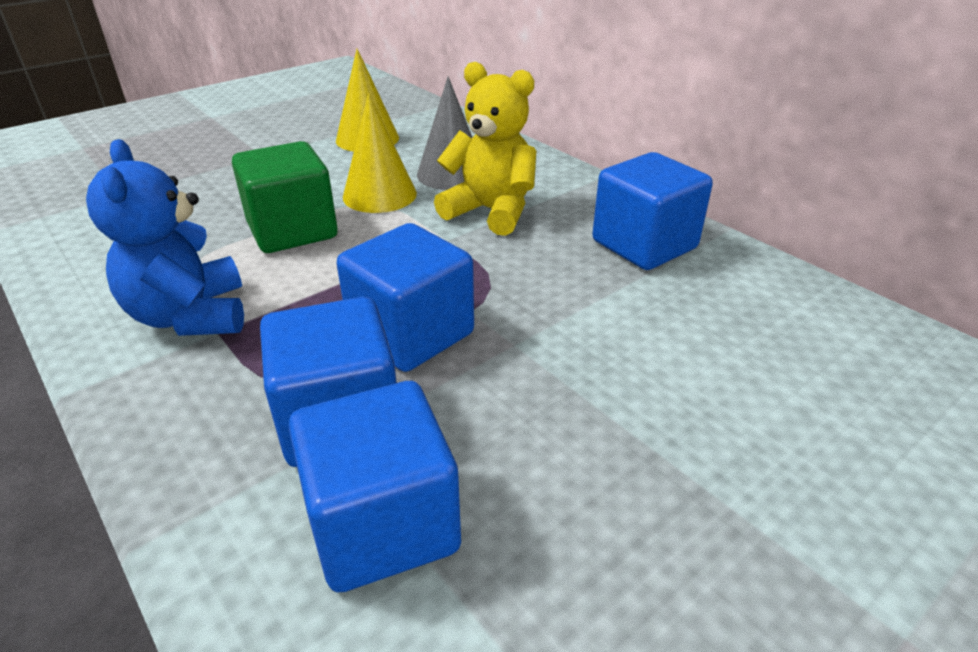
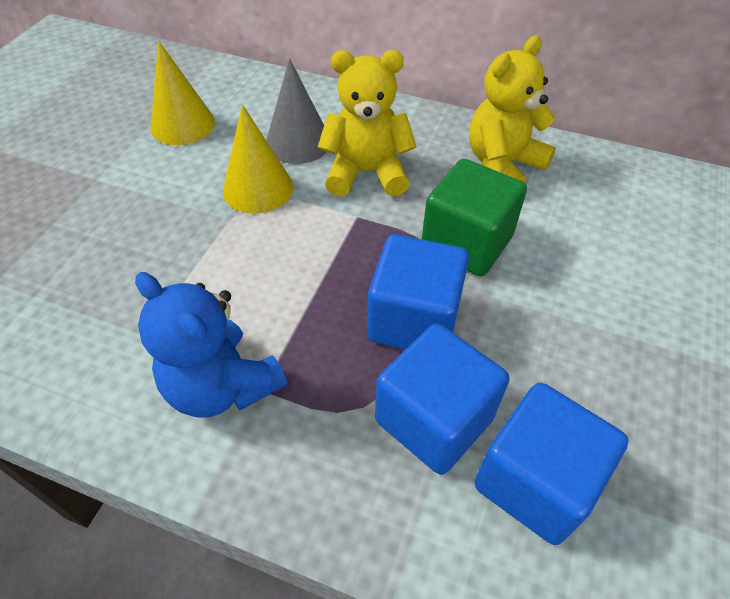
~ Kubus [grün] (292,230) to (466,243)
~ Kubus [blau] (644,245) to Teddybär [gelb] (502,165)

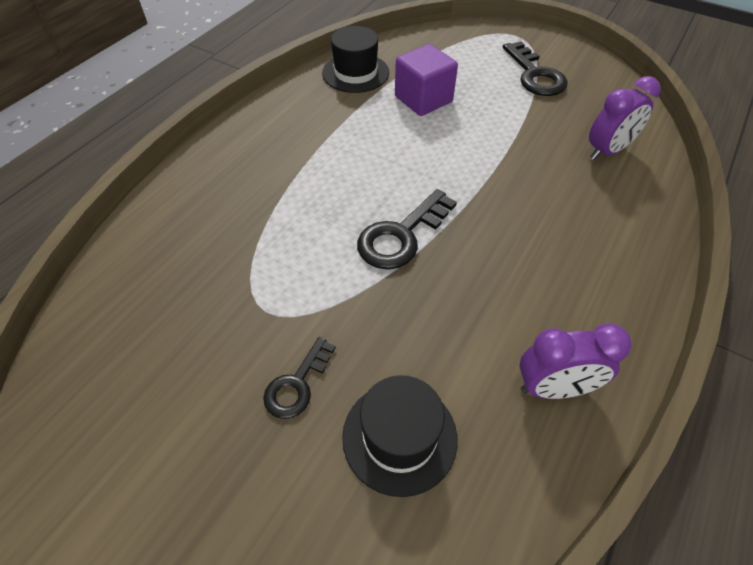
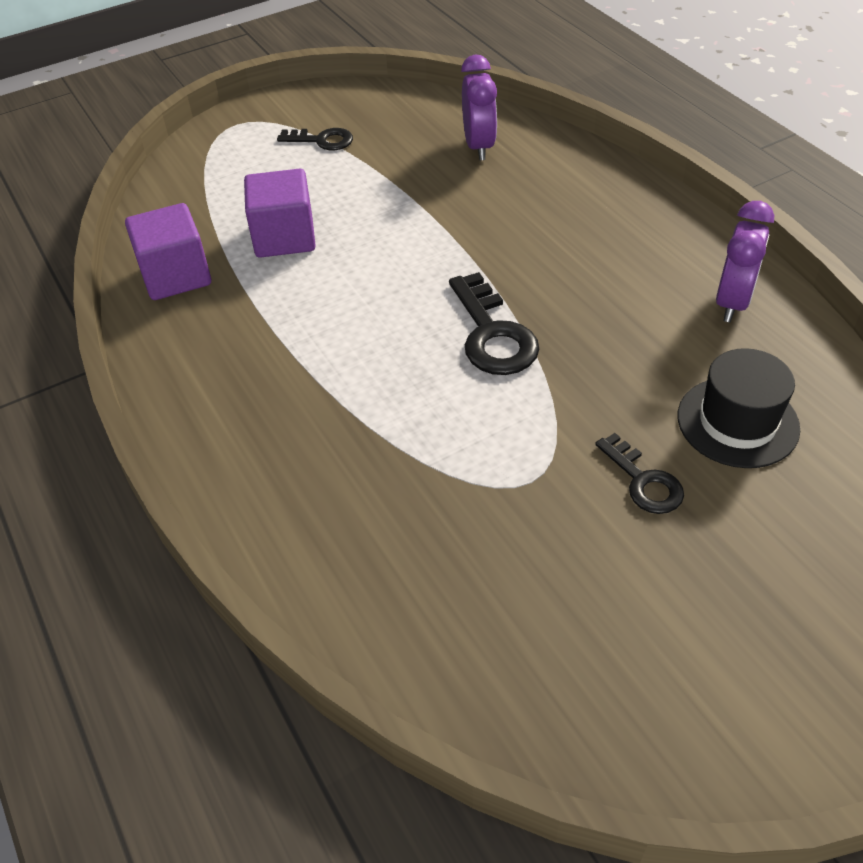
~ Hut [schwarz] (355,73) to Kubus [lila] (176,276)
~ Schlüssel [schwarz] (535,75) = (322,140) x0.64

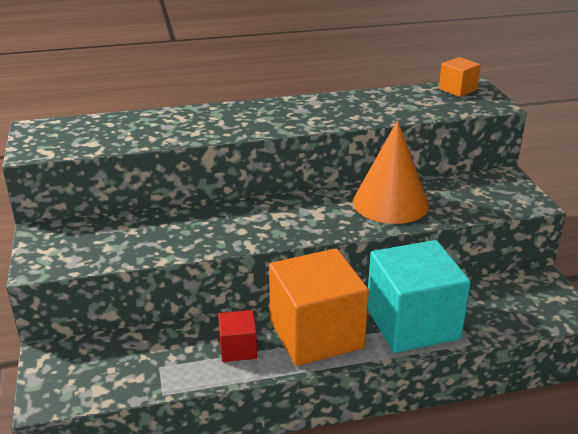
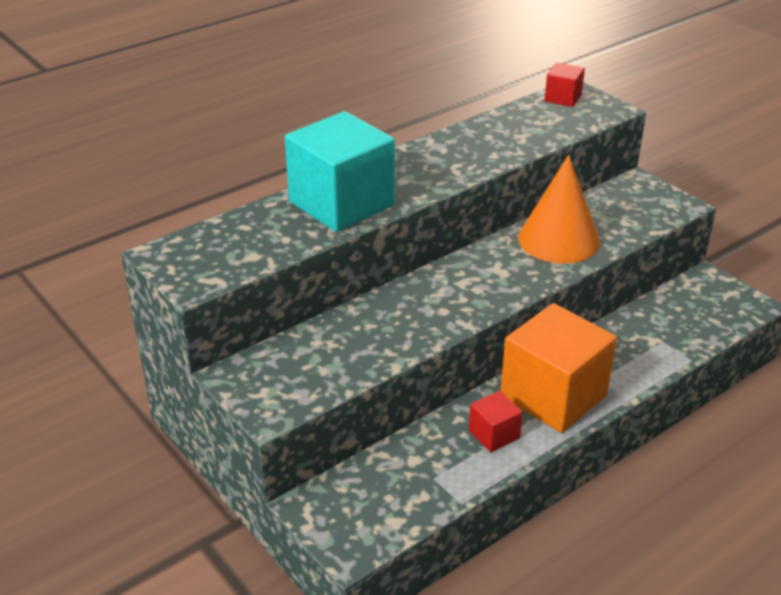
~ Kubus [türkis] (412,323) to (341,203)
~ Kubus [orange] (457,89) to Kubus [rot] (563,98)

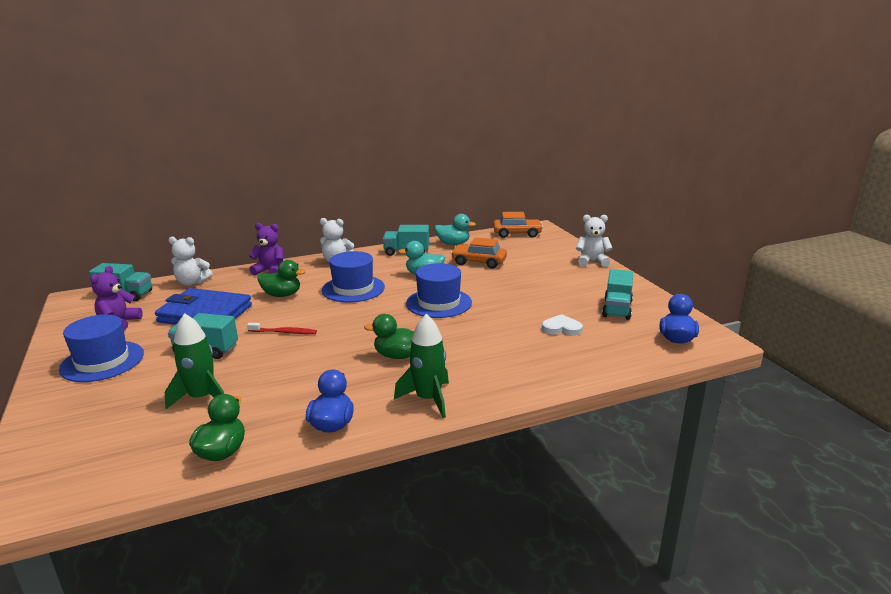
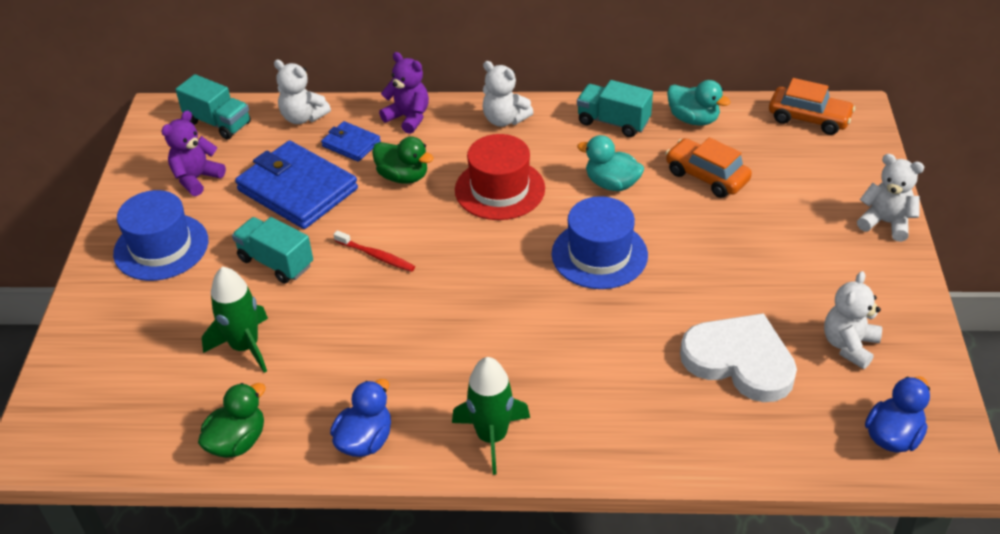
- Ente [grün] (397,356)
+ Geldbörse [blau] (351,144)
~ Lastwagen [türkis] (617,309) to Teddybär [weiß] (849,345)
~ Hut [blau] (353,289) to Hut [rot] (500,189)
~ Herz [weiß] (561,328) = (739,361) x1.98

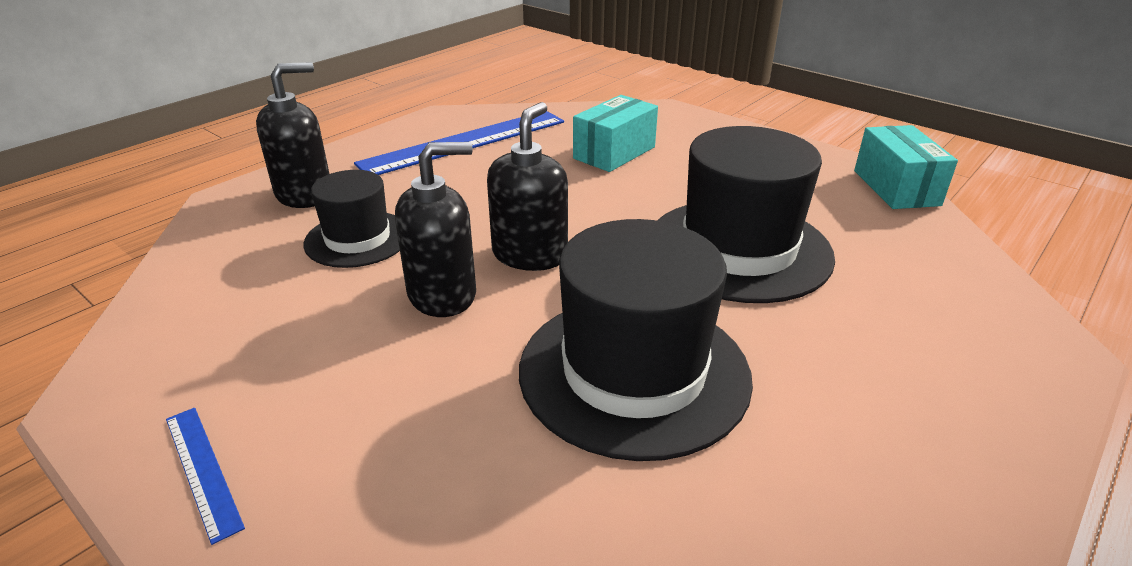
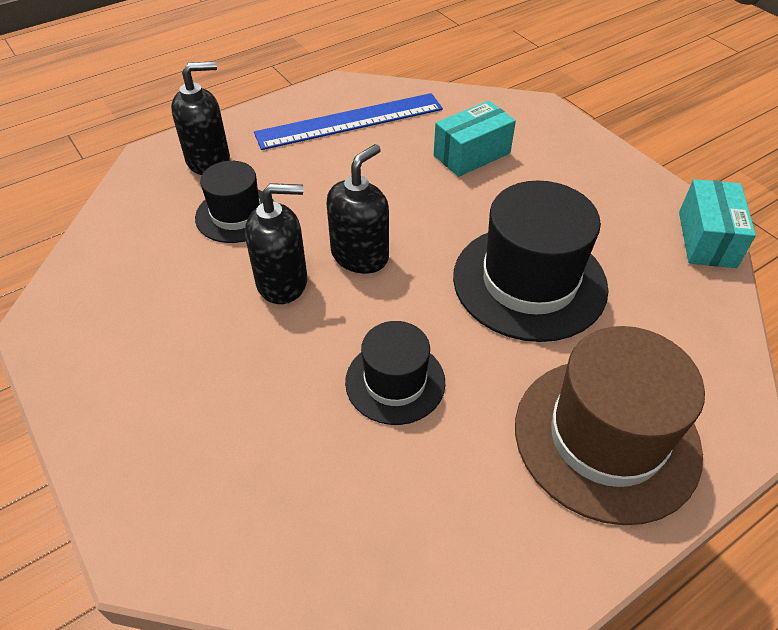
- Lineal [blau] (202,470)
+ Hut [braun] (606,437)
~ Hut [schwarz] (634,372) = (395,382) x0.58

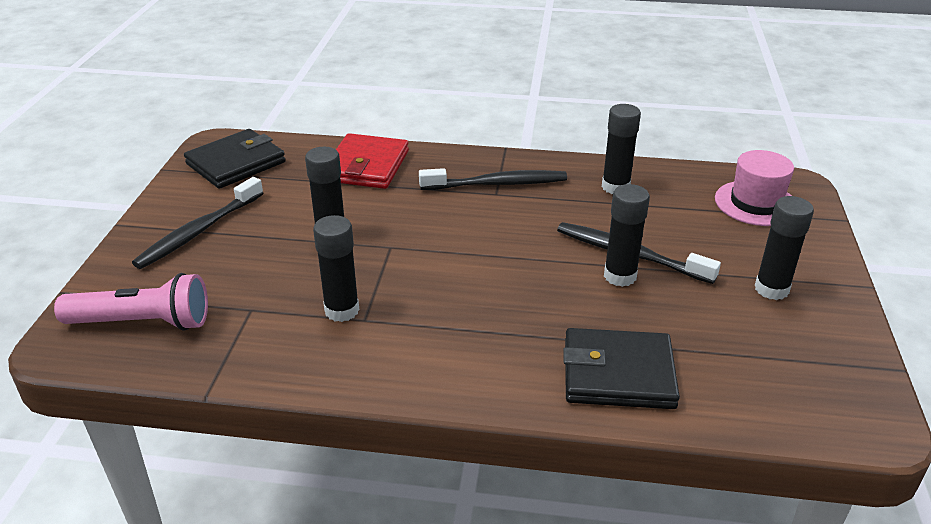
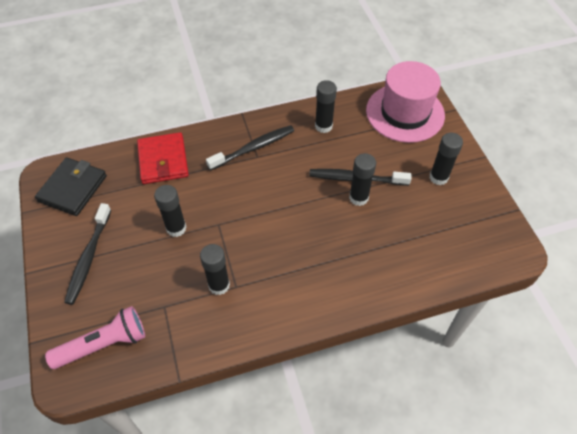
- Geldbörse [schwarz] (618,374)
~ Hut [rosa] (756,203) = (405,113) x1.60

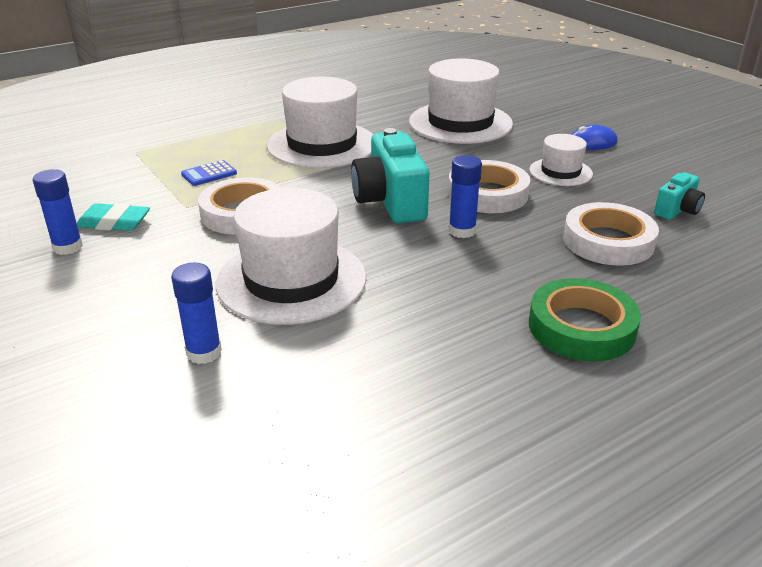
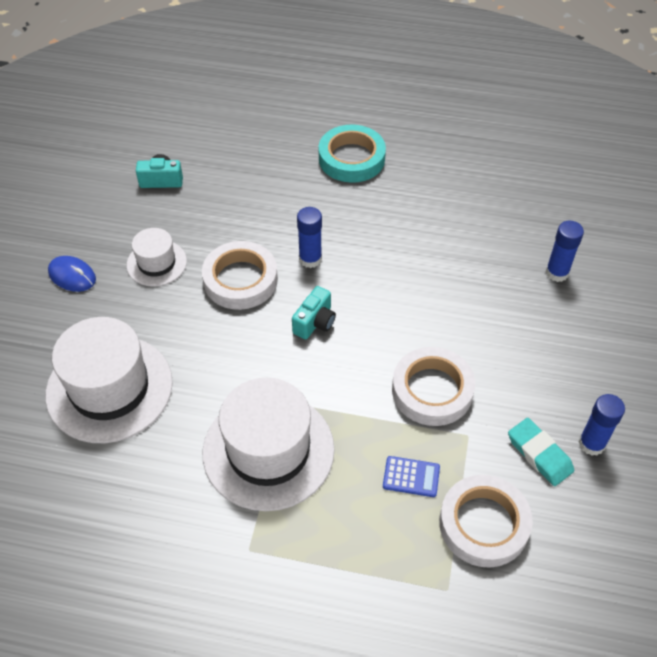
- Hut [weiß] (291,280)
~ Klebeband [weiß] (608,241) to (483,524)
~ Klebeband [grün] (581,327) to Klebeband [türkis] (351,158)
~ Kamera [türkis] (390,202) = (315,322) x0.53

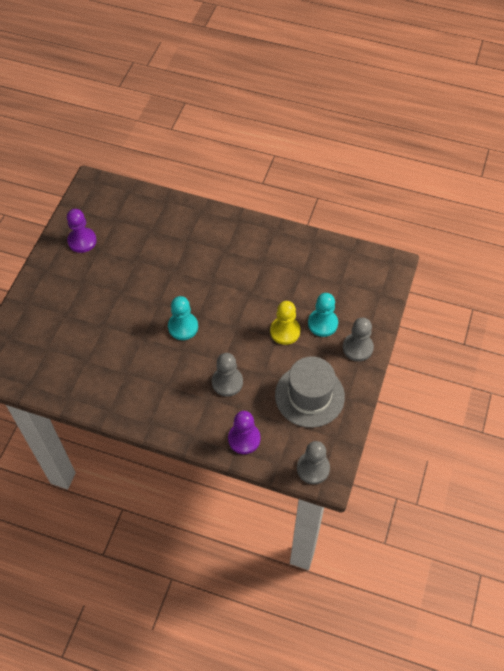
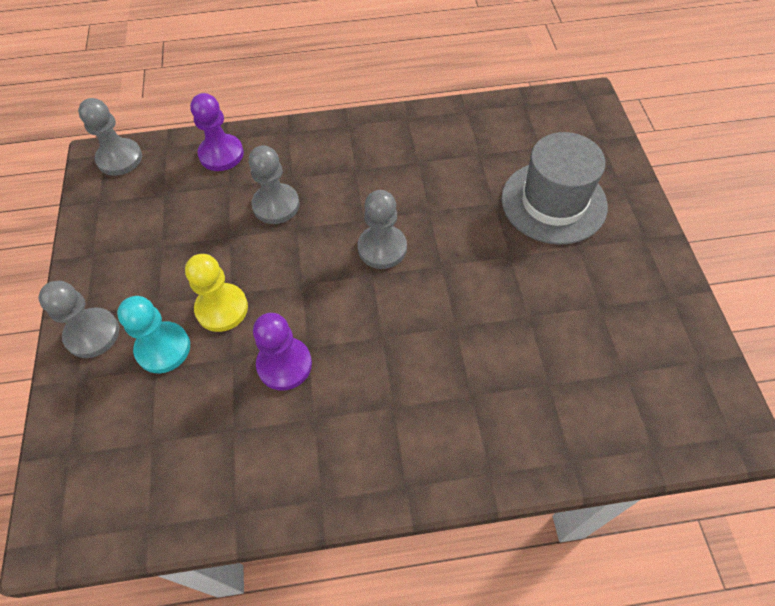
~ Bauer [lila] (82,241) to (284,365)
~ Hut [grau] (309,396) to (553,202)
~ Bauer [türkis] (183,327) to Bauer [grau] (382,248)

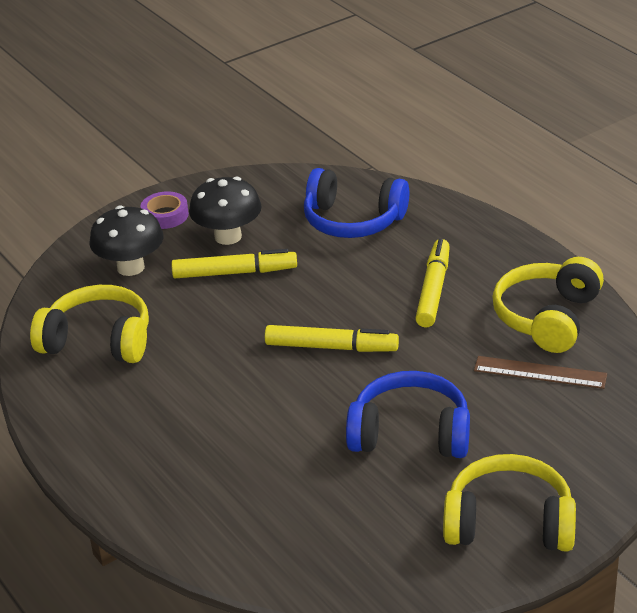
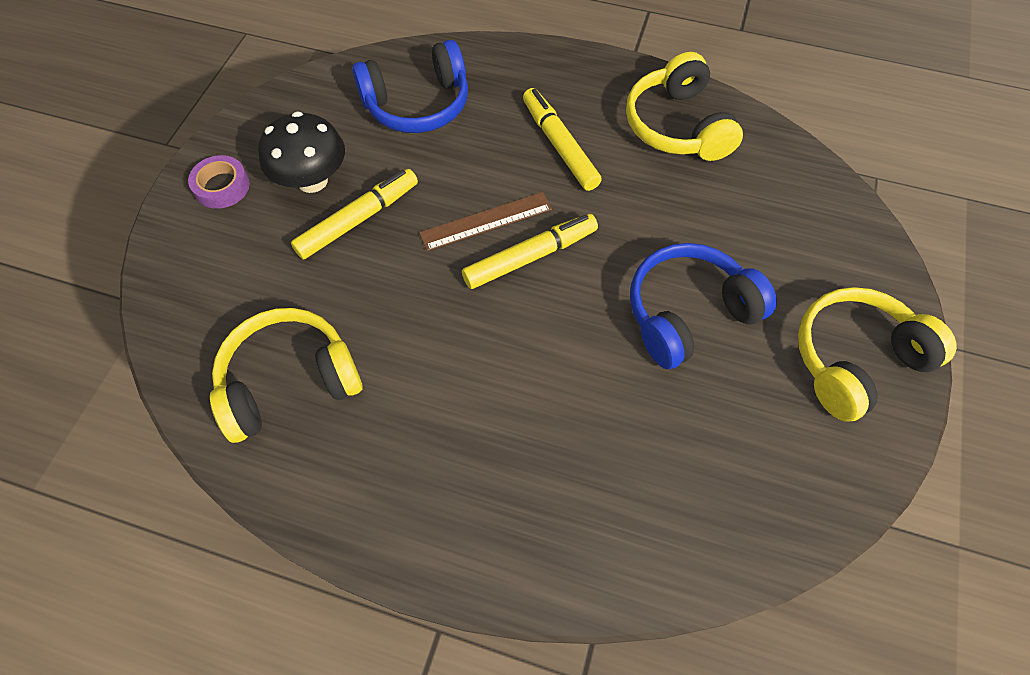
- Pilz [schwarz] (130,267)
~ Lineal [braun] (540,372) to (486,221)

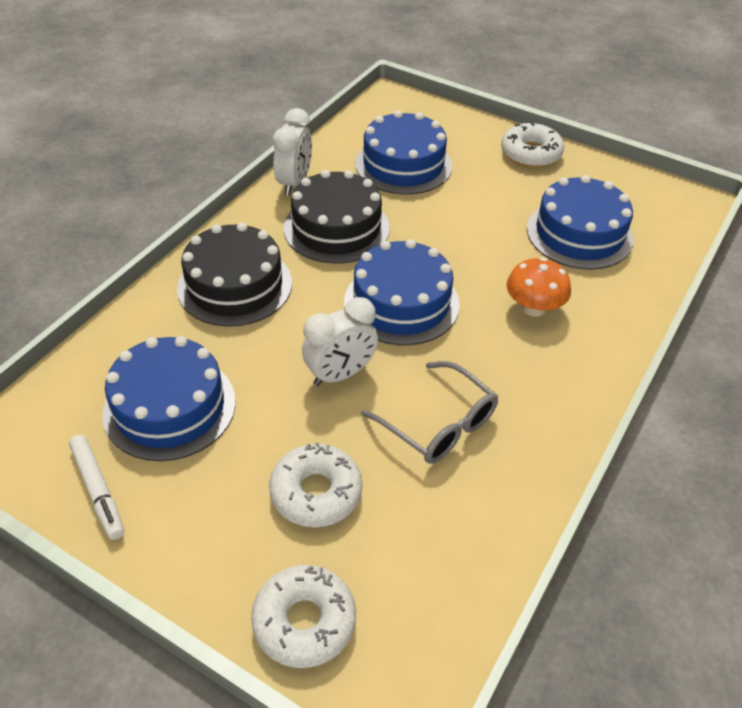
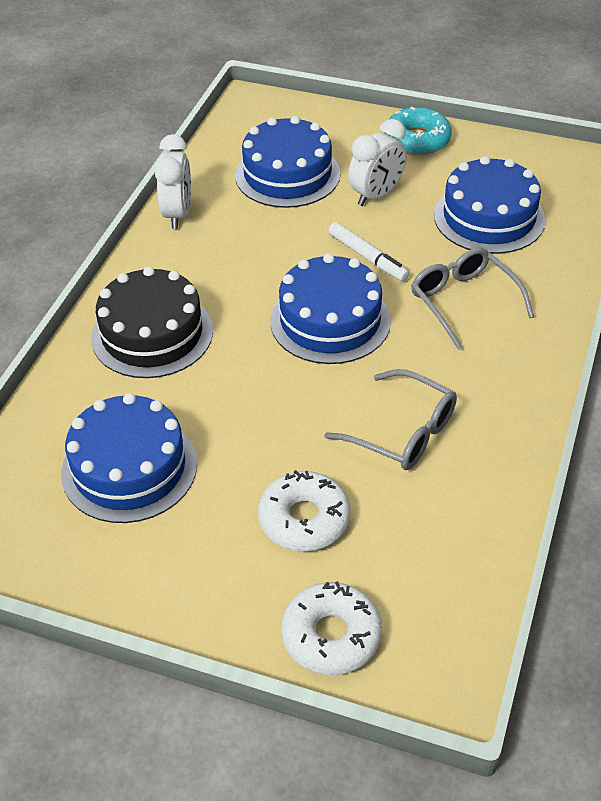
- Kuchen [schwarz] (336,228)
~ Filzstift [weiß] (98,490) to (367,257)
~ Wecker [weiß] (340,374) to (376,195)
~ Pilz [orange] (533,308) to Brille [grau] (463,301)
~ Donut [weiß] (531,153) to Donut [türkis] (417,140)

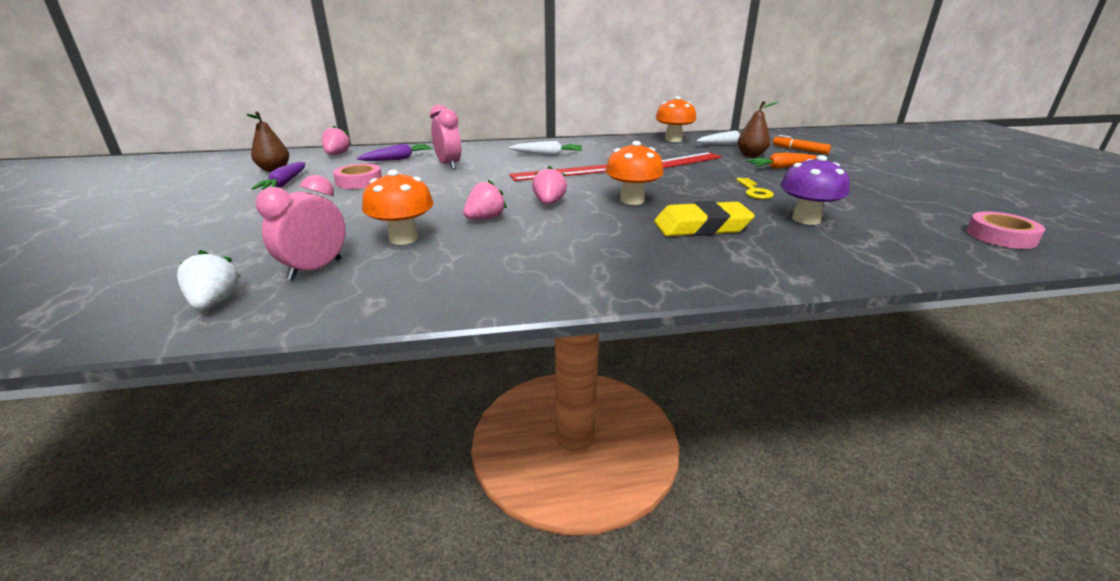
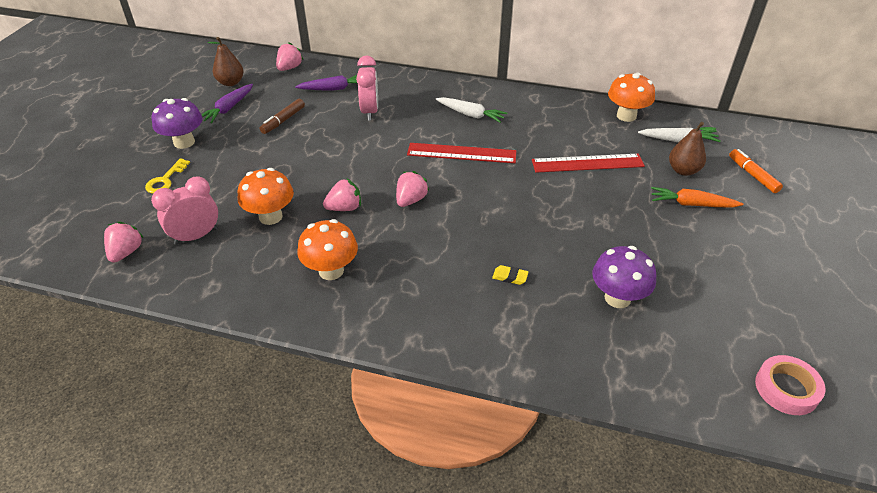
+ Pilz [lila] (184,142)
~ Pilz [orange] (632,200) to (331,270)
~ Schlüssel [gelb] (754,191) to (165,180)
~ Klebeband [rosa] (359,181) to Filzstift [braun] (283,120)
~ Erdbeere [weiß] (215,302) to Erdbeere [rosa] (126,252)
~ Radiergummi [gelb] (701,227) = (510,277) x0.41

